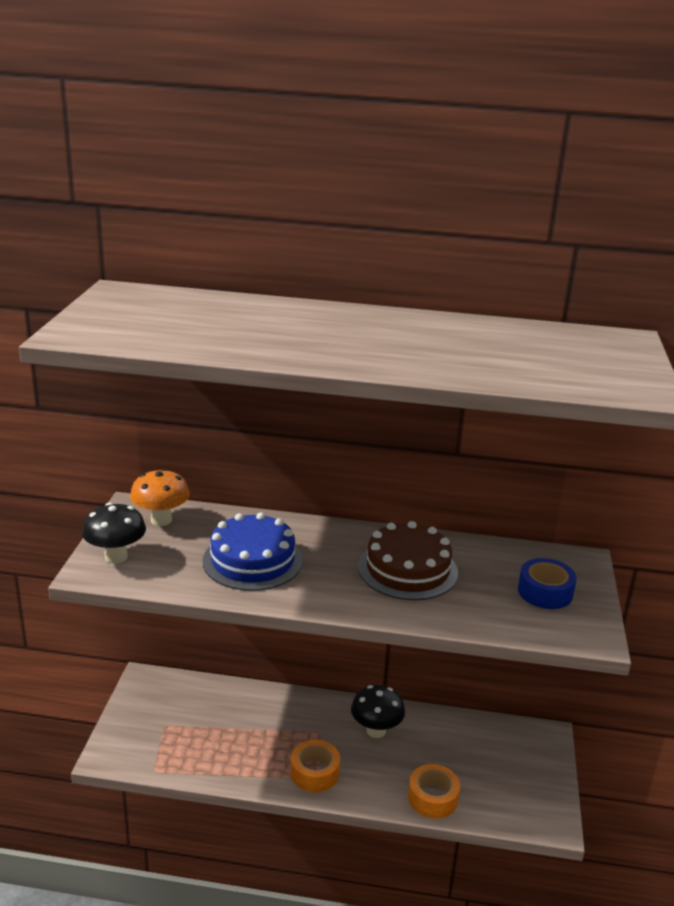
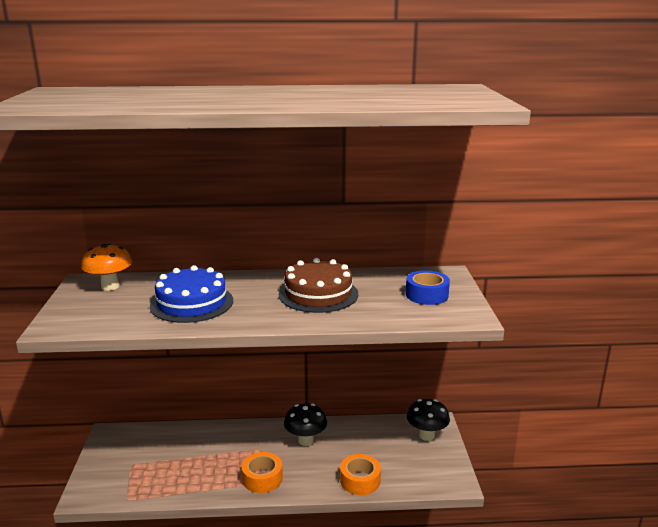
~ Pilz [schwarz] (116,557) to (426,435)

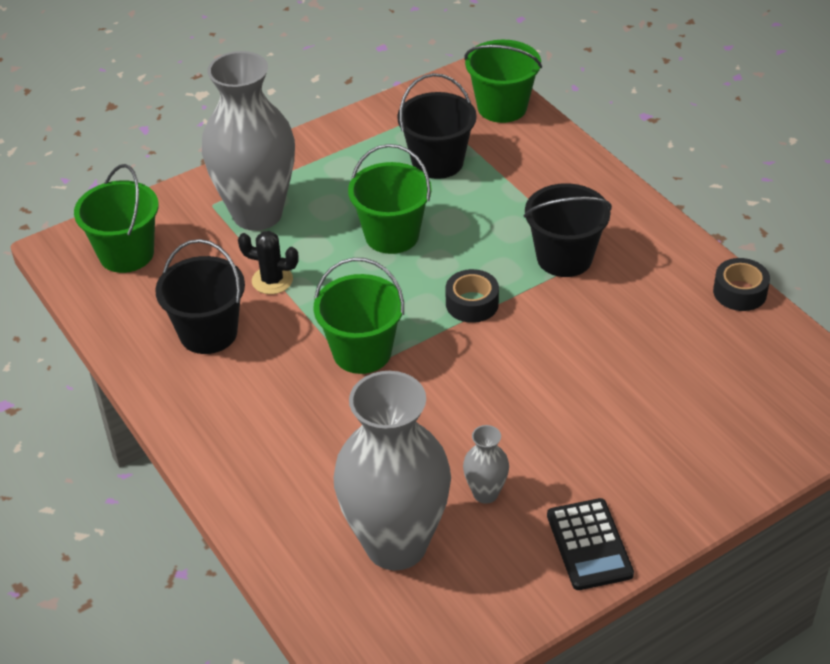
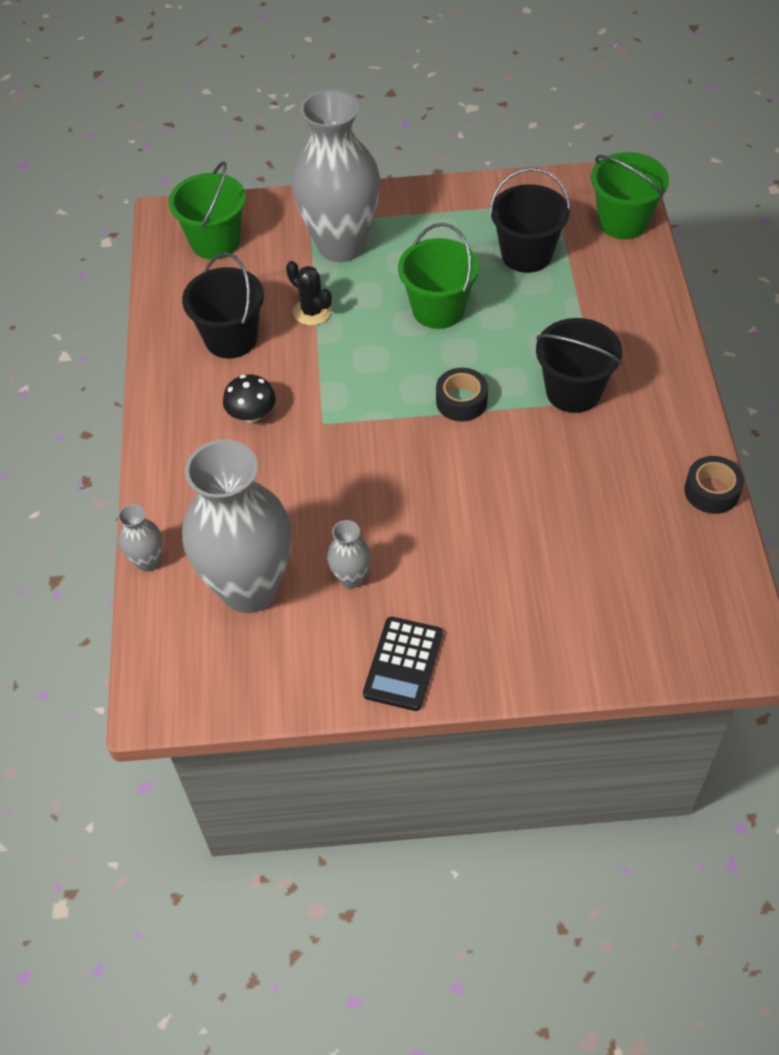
- Eimer [grün] (362,352)
+ Vase [grau] (148,562)
+ Pilz [schwarz] (252,414)

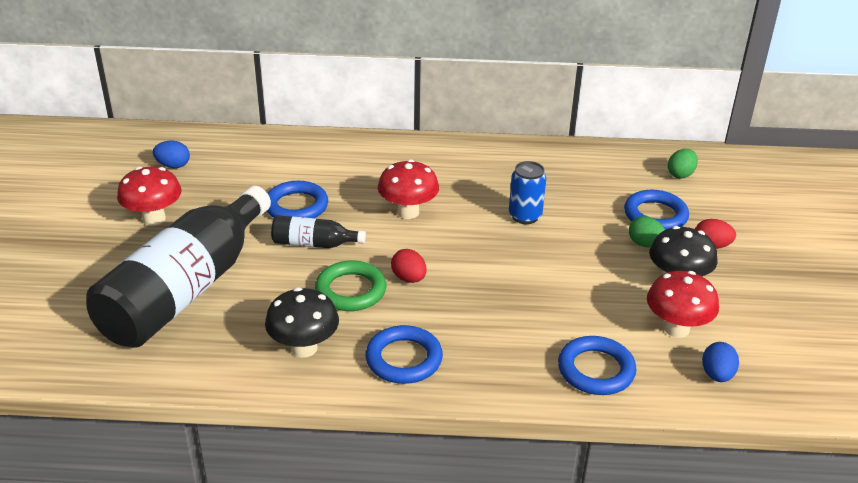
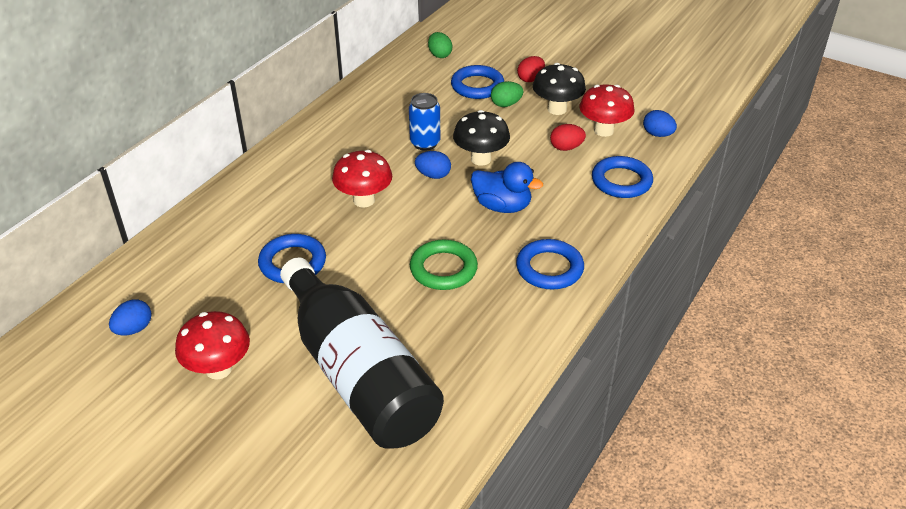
- Flasche [schwarz] (314,244)
+ Ei [blau] (433,175)
+ Ente [blau] (502,206)
~ Pilz [schwarz] (304,348) to (481,159)
~ Ei [rot] (409,278) to (566,148)

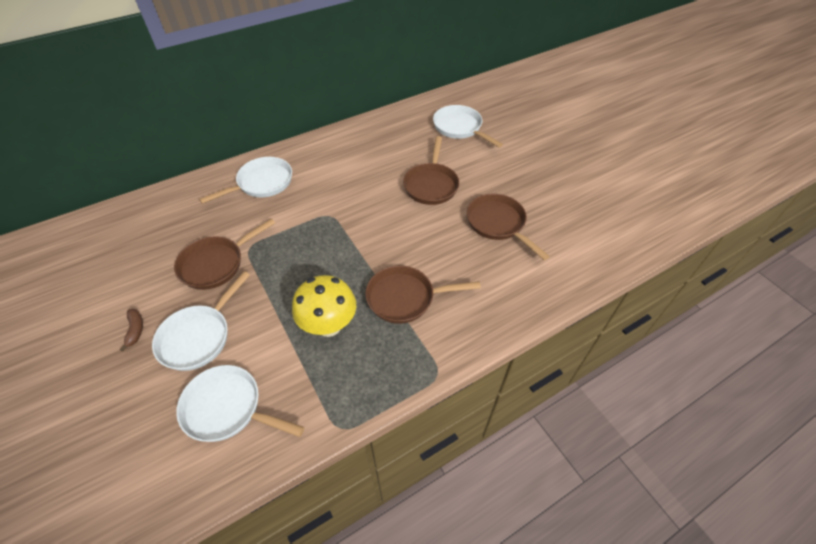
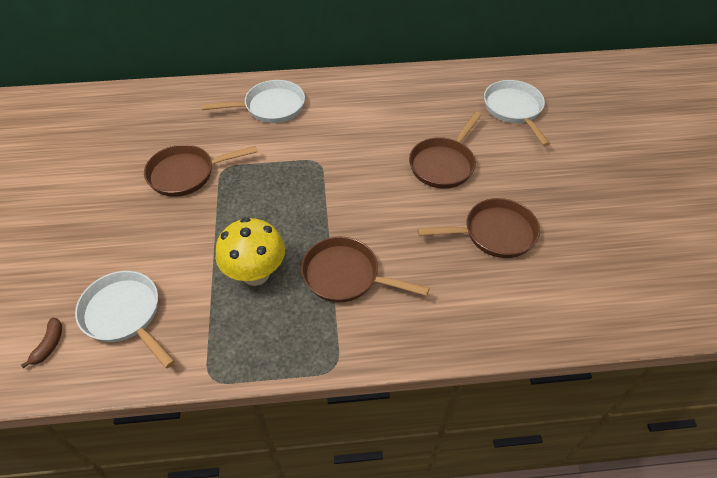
- Pfanne [weiß] (198,337)
~ Banane [braun] (135,330) to (49,345)
~ Pfanne [braun] (498,224) = (494,233) 90 degrees clockwise

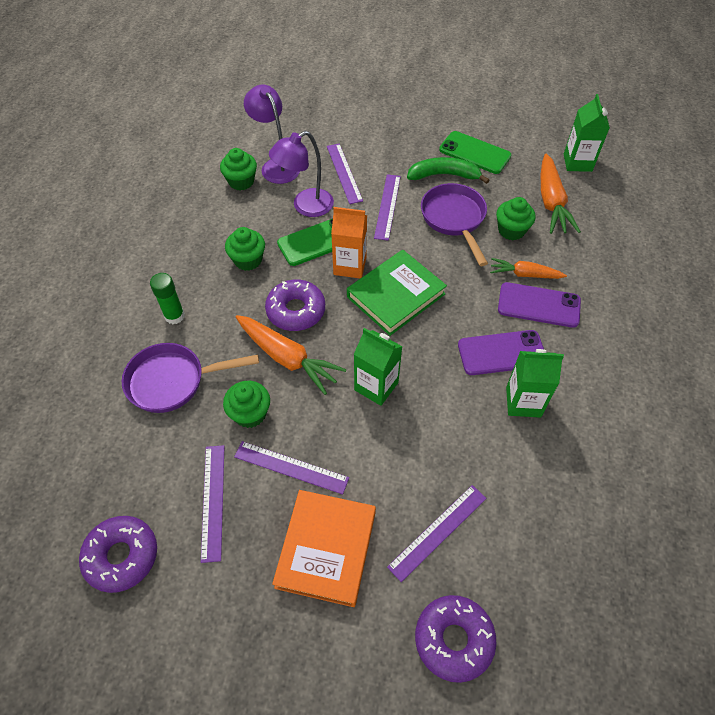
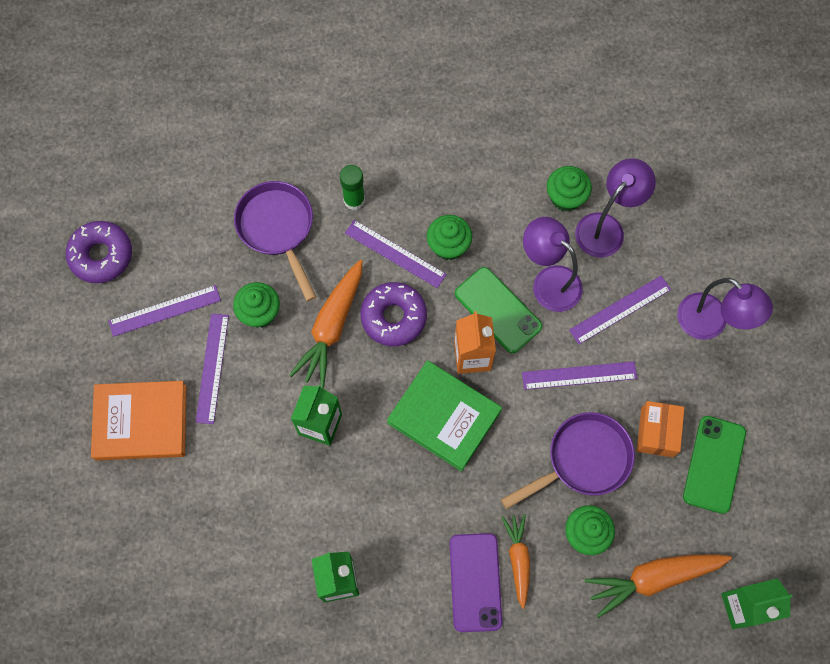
- Donut [lila] (453,639)
- Handy [lila] (501,353)
+ Lampe [lila] (710,324)
~ Lineal [lila] (438,532) to (395,254)
~ Banane [grün] (444,175) to Schachtel [orange] (657,432)

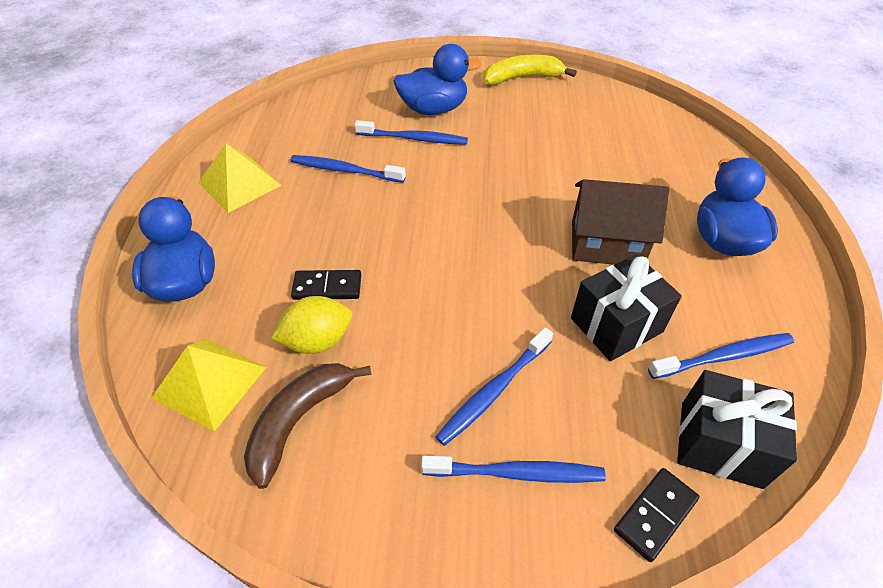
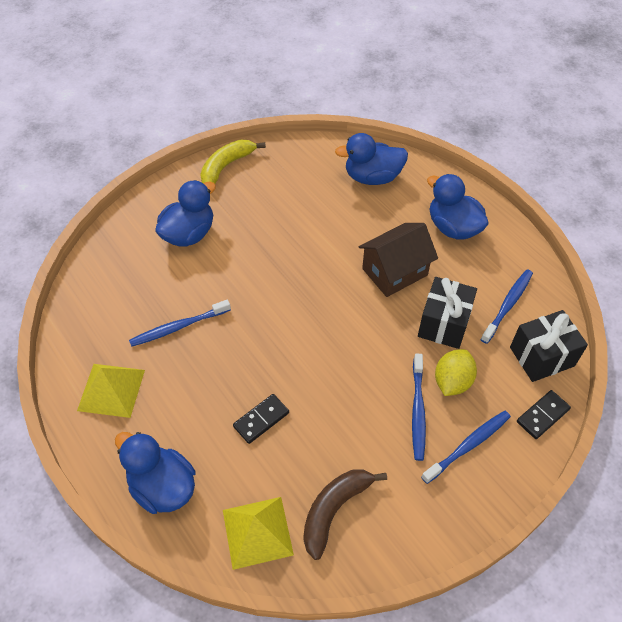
- Zahnbürste [blau] (414,139)
+ Ente [blau] (372,177)
~ Zitrone [gelb] (317,341) to (452,381)
~ Banane [braun] (299,421) = (334,510) 45 degrees clockwise
~ Dominostein [schwarz] (655,515) = (542,415) 45 degrees clockwise

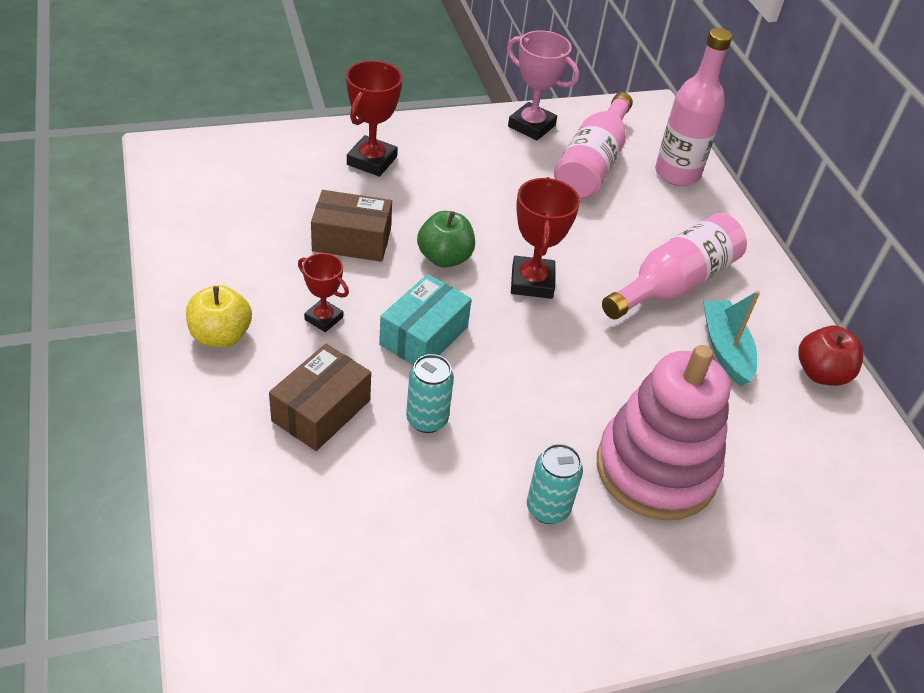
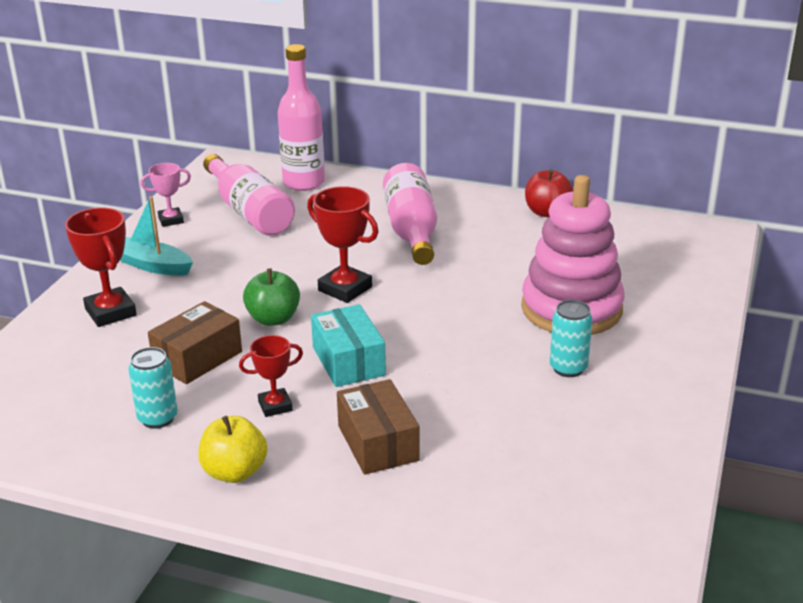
~ Dose [türkis] (427,419) to (158,418)
~ Boot [türkis] (725,349) to (152,265)
~ Pokal [rosa] (531,126) = (171,220) x0.62

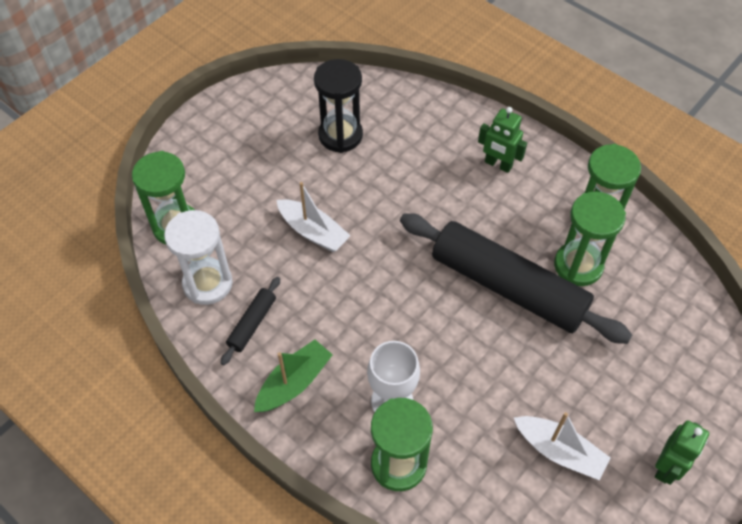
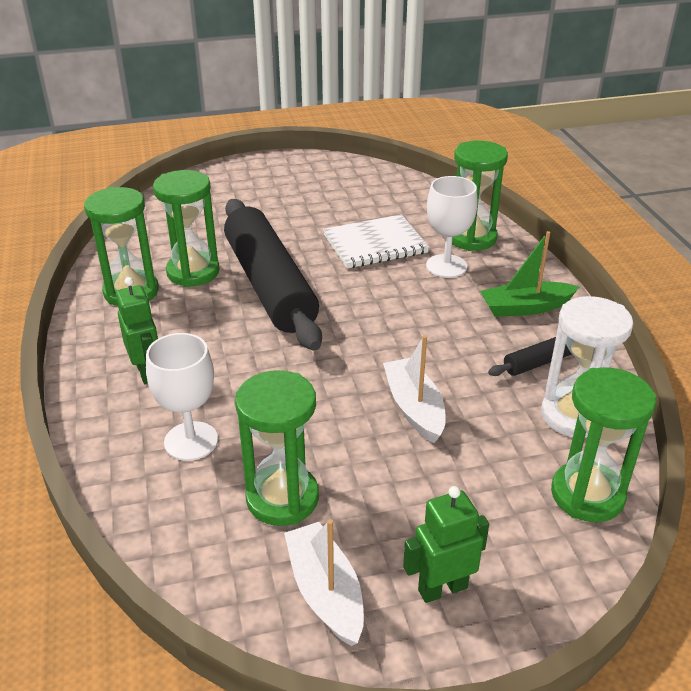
+ Kelch [weiß] (191,441)
+ Notizbuch [weiß] (375,244)
~ Boot [weiß] (559,451) to (325,592)
~ Roboter [grün] (666,467) to (442,588)
~ Sanduhr [schwarz] (340,135) to Sanduhr [grün] (282,498)

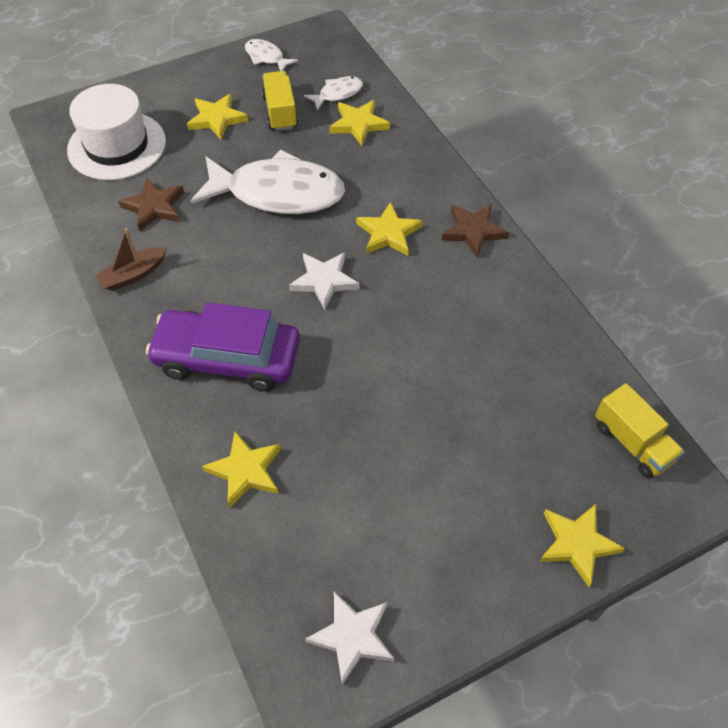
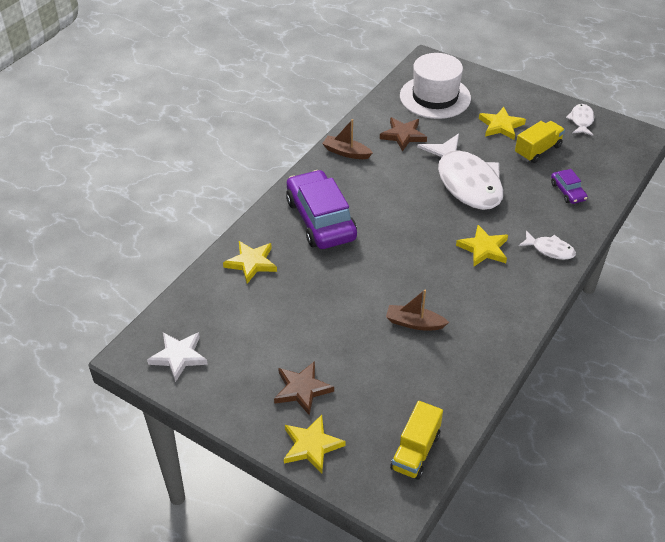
- Stern [weiß] (324,281)
+ Boot [braun] (414,323)
~ Fisch [weiß] (338,94) to (550,250)
~ Stern [braun] (473,231) to (302,389)
~ Stern [gelb] (358,124) to Auto [lila] (567,191)

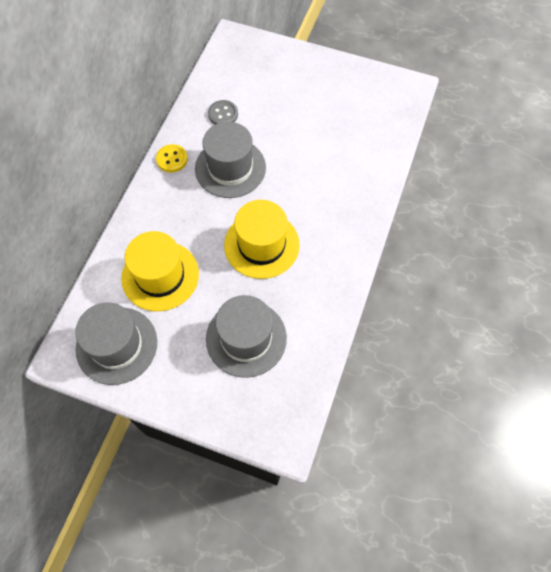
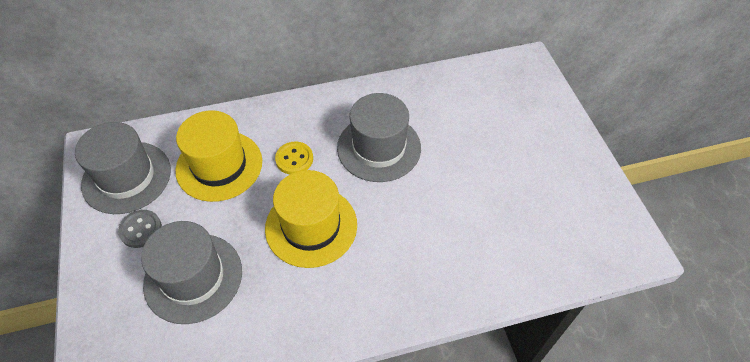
~ Knopf [gelb] (172,159) to (294,159)
~ Knopf [grau] (223,114) to (140,229)

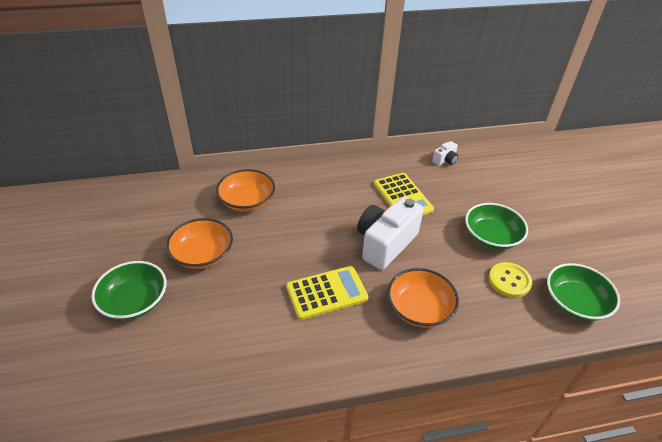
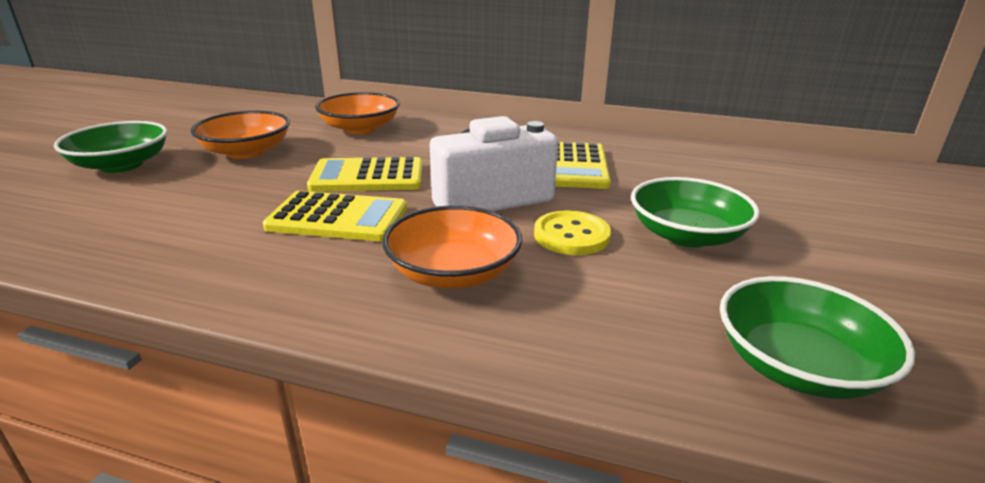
- Kamera [weiß] (445,160)
+ Taschenrechner [gelb] (367,177)
~ Knopf [gelb] (509,281) to (571,235)

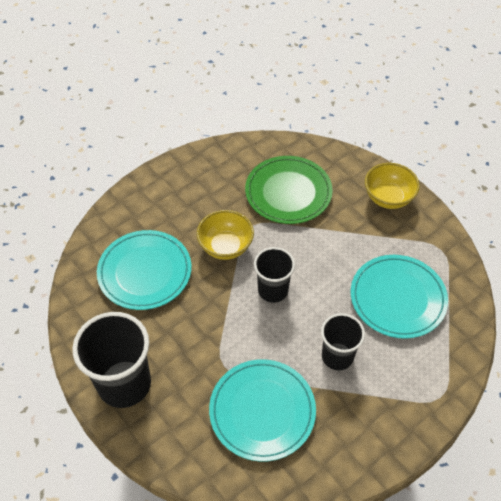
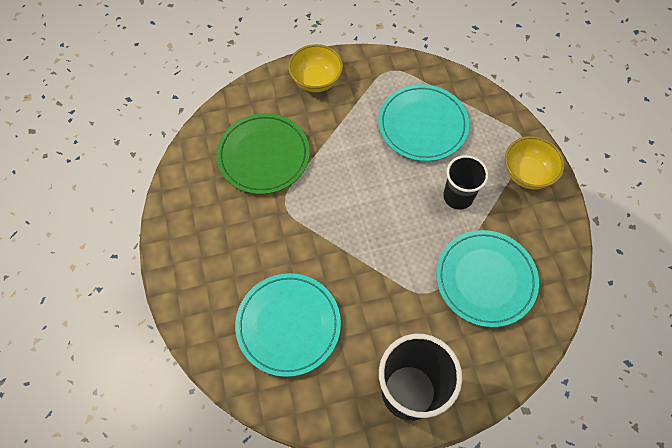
- Becher [schwarz] (273,290)
~ Schüssel [gelb] (225,246) to (527,173)

